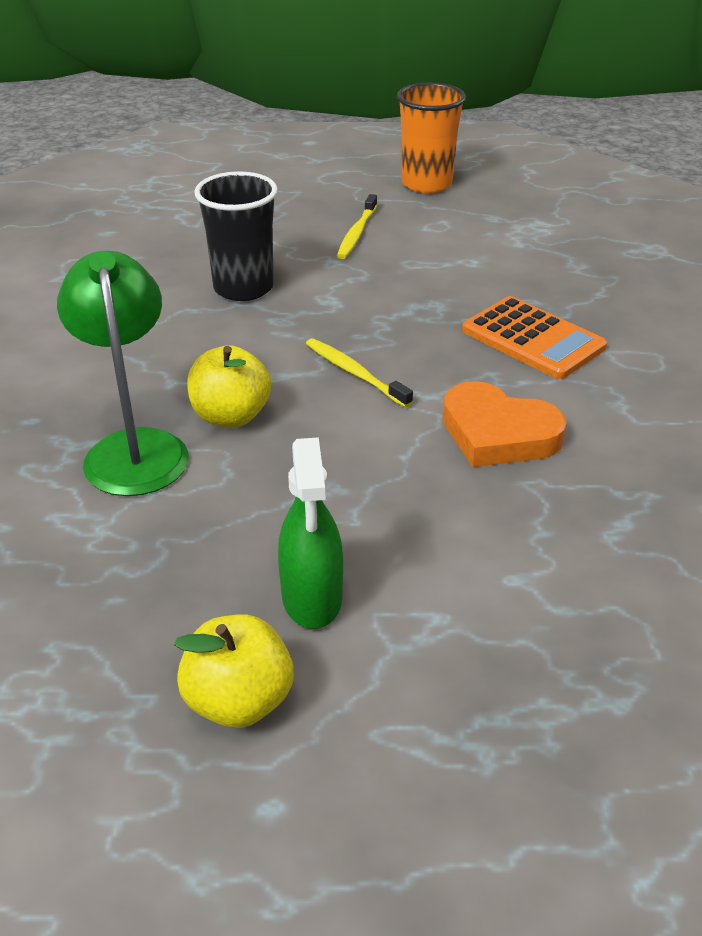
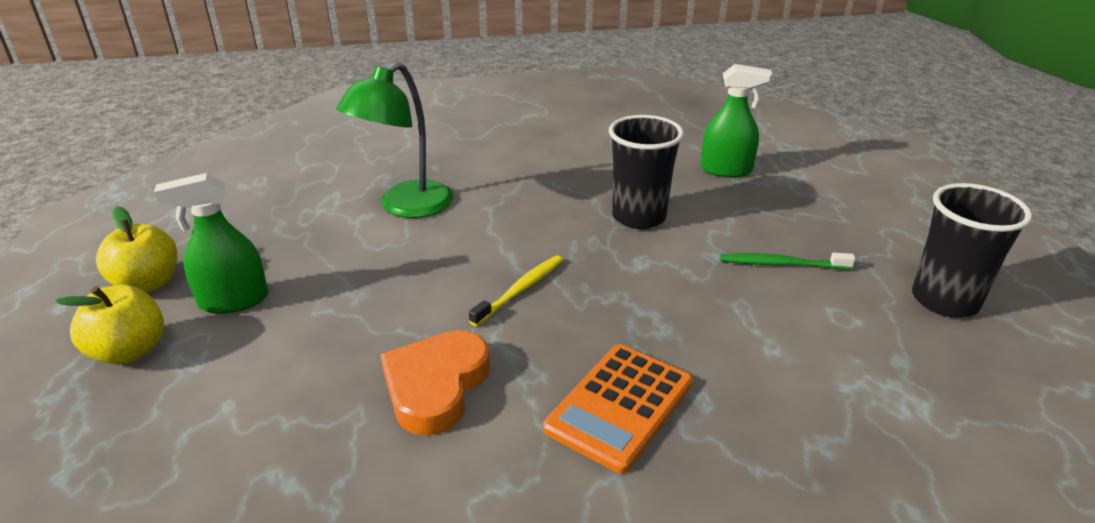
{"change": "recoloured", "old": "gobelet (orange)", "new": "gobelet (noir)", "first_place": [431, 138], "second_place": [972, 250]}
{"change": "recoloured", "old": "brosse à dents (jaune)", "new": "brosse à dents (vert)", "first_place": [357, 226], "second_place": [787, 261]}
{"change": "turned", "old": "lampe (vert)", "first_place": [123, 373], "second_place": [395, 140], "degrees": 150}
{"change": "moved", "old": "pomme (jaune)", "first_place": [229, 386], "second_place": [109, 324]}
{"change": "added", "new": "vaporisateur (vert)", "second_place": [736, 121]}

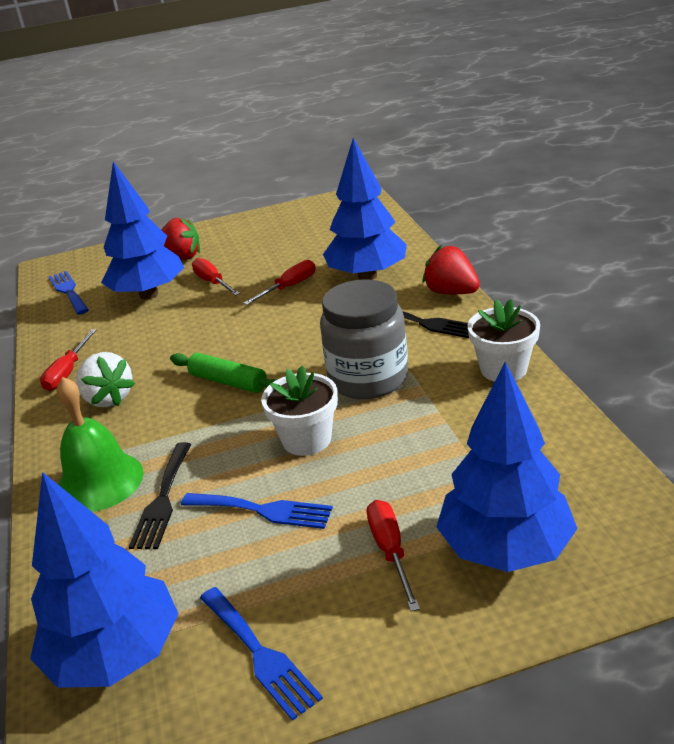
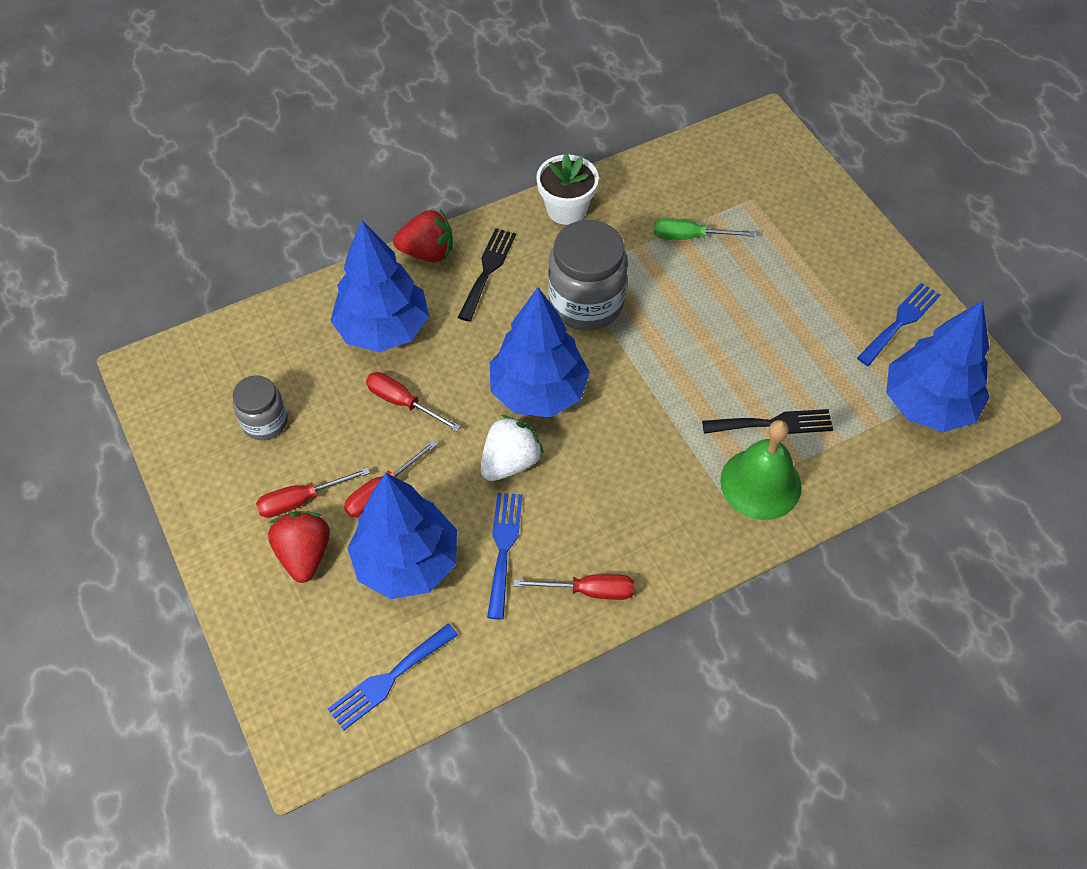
{"change": "turned", "old": "fraise (rouge)", "first_place": [451, 269], "second_place": [423, 236], "degrees": -120}
{"change": "moved", "old": "fraise (blanc)", "first_place": [105, 379], "second_place": [512, 448]}
{"change": "removed", "old": "rouleau à pâtisserie (vert)", "first_place": [224, 373]}
{"change": "moved", "old": "arbre (bleu)", "first_place": [507, 467], "second_place": [540, 352]}
{"change": "removed", "old": "pot de fleurs (blanc)", "first_place": [299, 411]}
{"change": "moved", "old": "fourchette (bleu)", "first_place": [257, 511], "second_place": [505, 556]}
{"change": "moved", "old": "tournevis (rouge)", "first_place": [393, 556], "second_place": [313, 492]}
{"change": "added", "new": "tournevis (vert)", "second_place": [704, 229]}
{"change": "added", "new": "bocal (gris)", "second_place": [260, 407]}

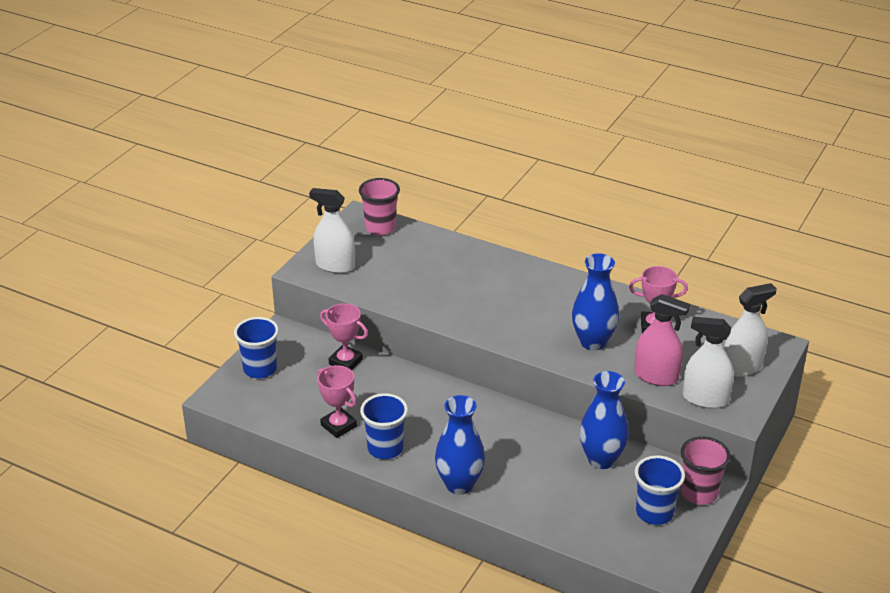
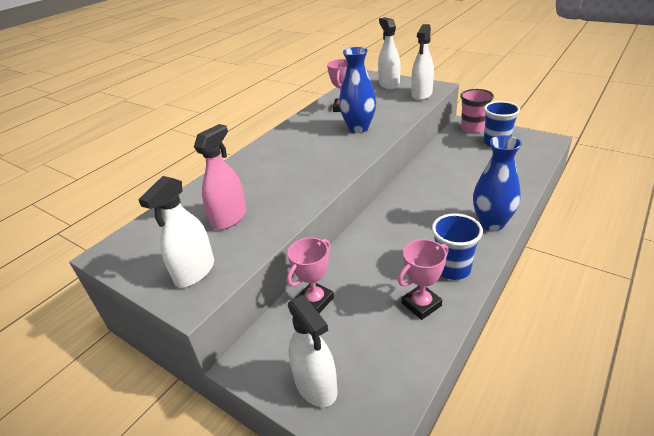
{"change": "removed", "old": "gobelet (rose)", "first_place": [379, 206]}
{"change": "moved", "old": "vaporisateur (rose)", "first_place": [662, 340], "second_place": [220, 177]}
{"change": "replaced", "old": "gobelet (bleu)", "new": "vaporisateur (blanc)", "first_place": [256, 348], "second_place": [312, 351]}
{"change": "removed", "old": "vase (bleu)", "first_place": [604, 420]}

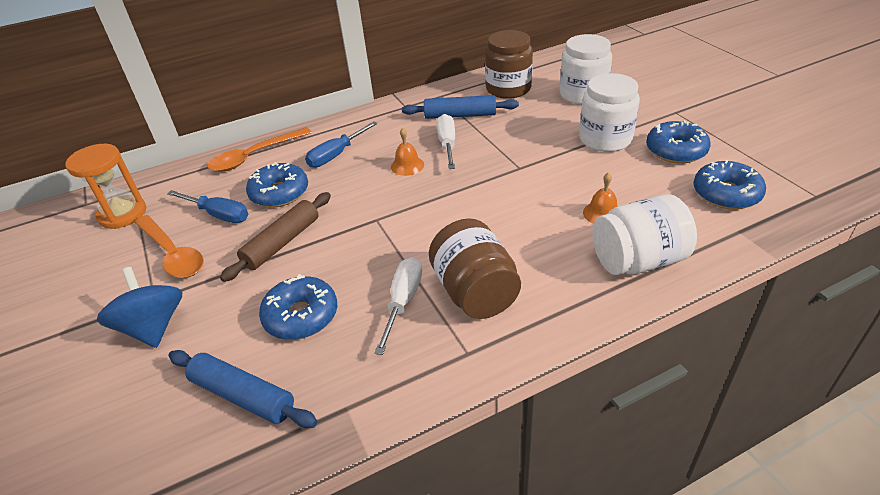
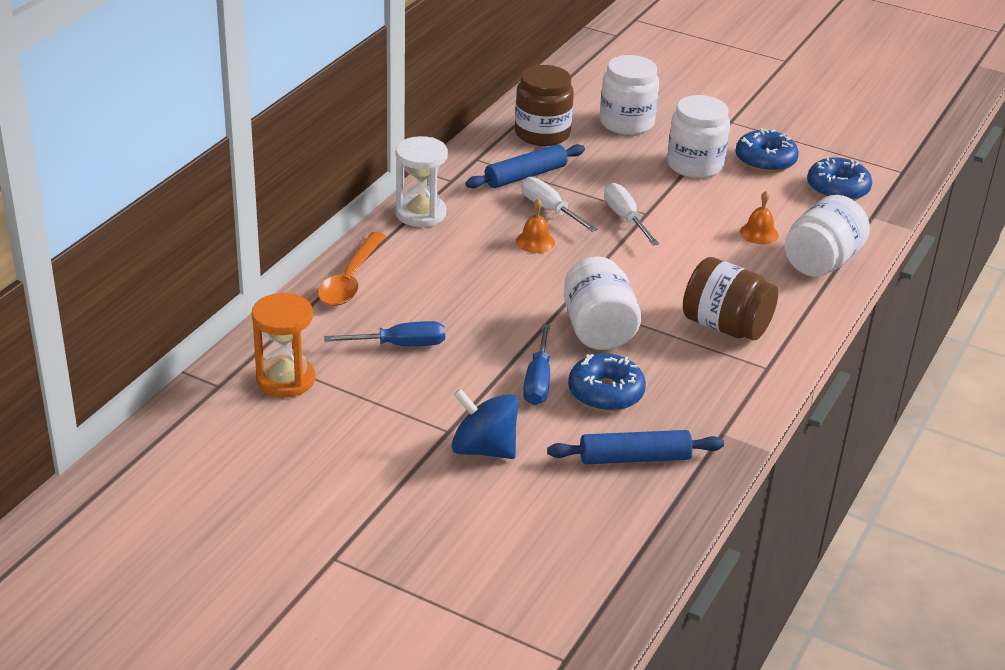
{"change": "moved", "old": "tournevis (bleu)", "first_place": [341, 144], "second_place": [536, 364]}
{"change": "removed", "old": "beignet (bleu)", "first_place": [277, 184]}
{"change": "removed", "old": "rouleau à pâtisserie (marron)", "first_place": [275, 237]}
{"change": "removed", "old": "cuillère (orange)", "first_place": [169, 246]}
{"change": "moved", "old": "tournevis (blanc)", "first_place": [398, 306], "second_place": [631, 214]}
{"change": "added", "new": "sablier (blanc)", "second_place": [422, 181]}
{"change": "added", "new": "bocal (blanc)", "second_place": [602, 303]}

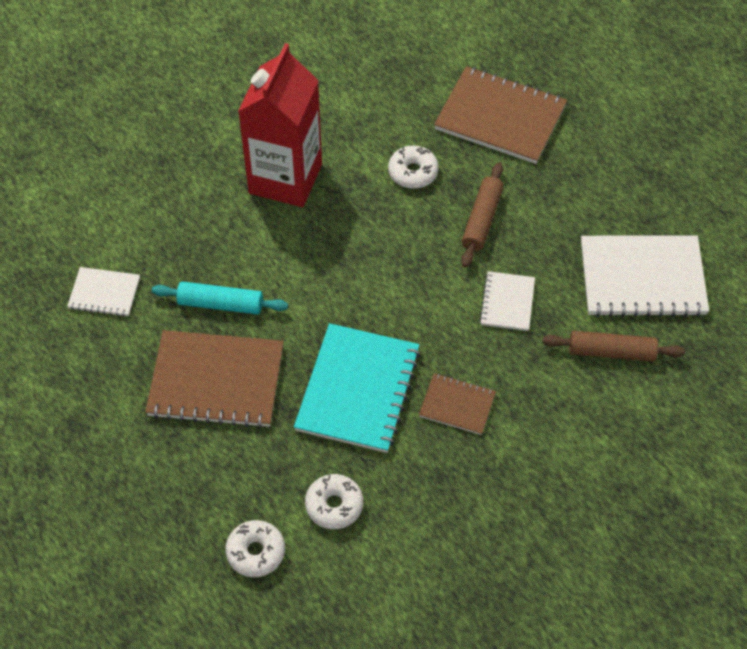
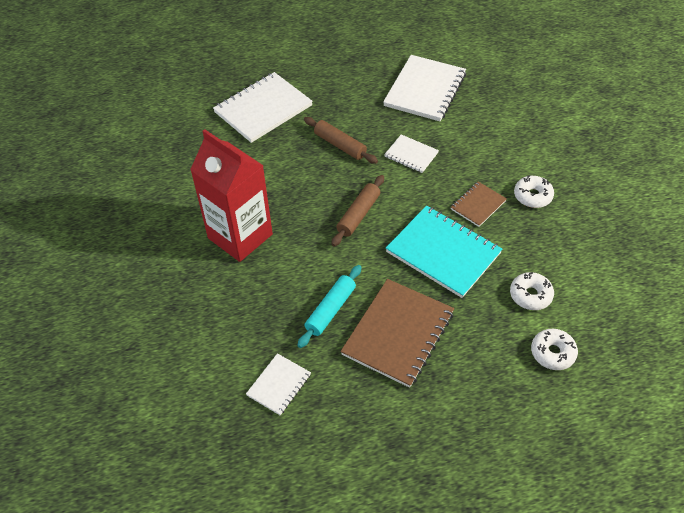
{"change": "recoloured", "old": "carnet (marron)", "new": "carnet (blanc)", "first_place": [500, 115], "second_place": [263, 107]}
{"change": "moved", "old": "beignet (blanc)", "first_place": [413, 167], "second_place": [534, 191]}
{"change": "moved", "old": "rouleau à pâtisserie (marron)", "first_place": [613, 346], "second_place": [357, 211]}

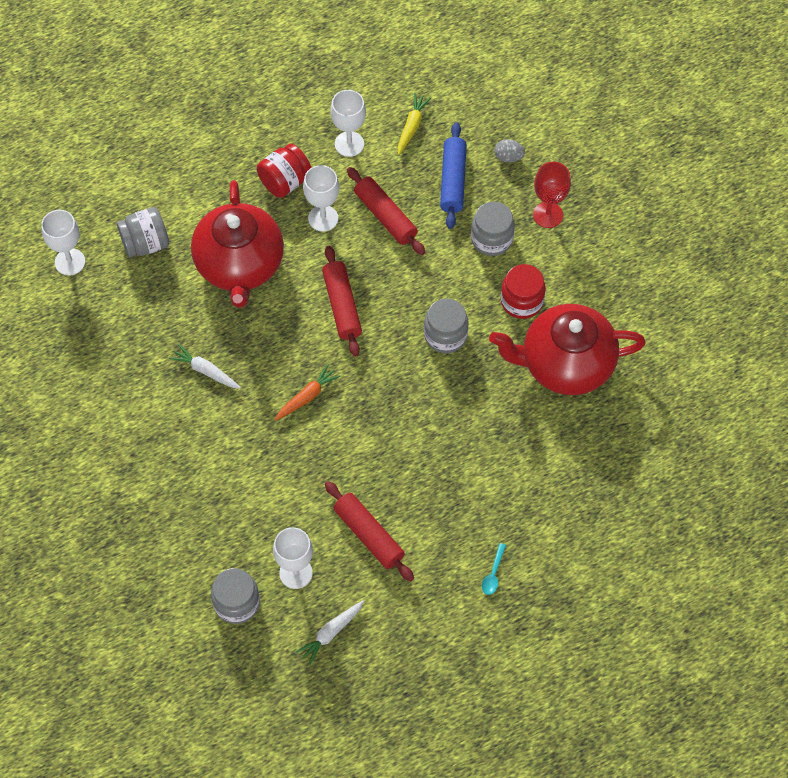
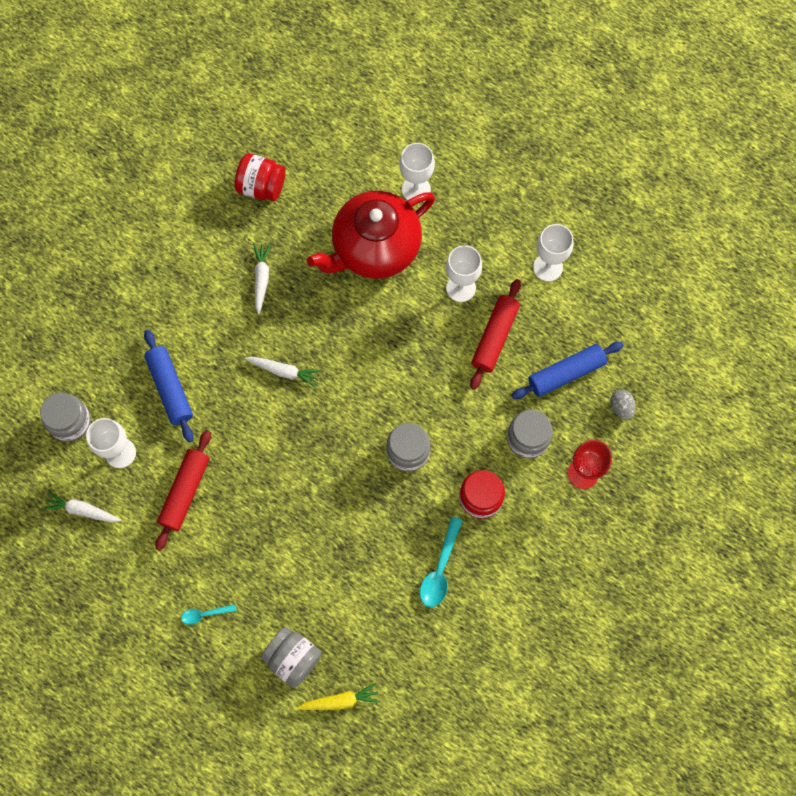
{"change": "moved", "old": "carotte (jaune)", "first_place": [414, 124], "second_place": [338, 696]}
{"change": "moved", "old": "bocal (rouge)", "first_place": [284, 170], "second_place": [260, 177]}
{"change": "moved", "old": "bocal (gris)", "first_place": [143, 232], "second_place": [291, 657]}
{"change": "moved", "old": "verre à pied (blanc)", "first_place": [63, 243], "second_place": [417, 173]}
{"change": "removed", "old": "rouleau à pâtisserie (rouge)", "first_place": [342, 301]}
{"change": "replaced", "old": "théière (rouge)", "new": "cuillère (turquoise)", "first_place": [567, 349], "second_place": [441, 562]}
{"change": "recoloured", "old": "carotte (orange)", "new": "carotte (blanc)", "first_place": [307, 392], "second_place": [282, 372]}
{"change": "added", "new": "rouleau à pâtisserie (bleu)", "second_place": [169, 386]}

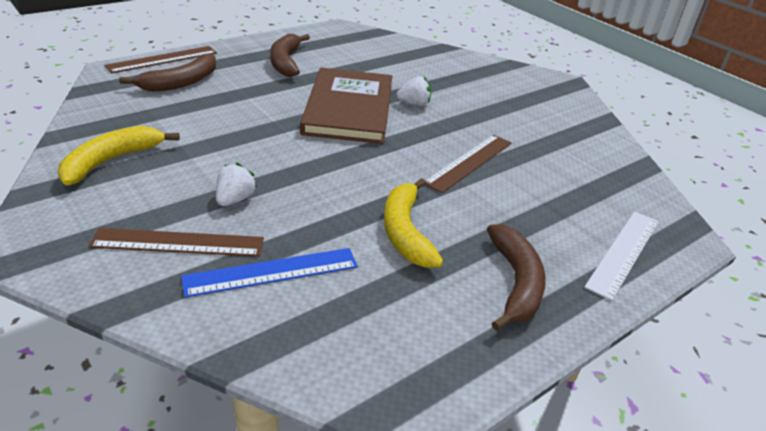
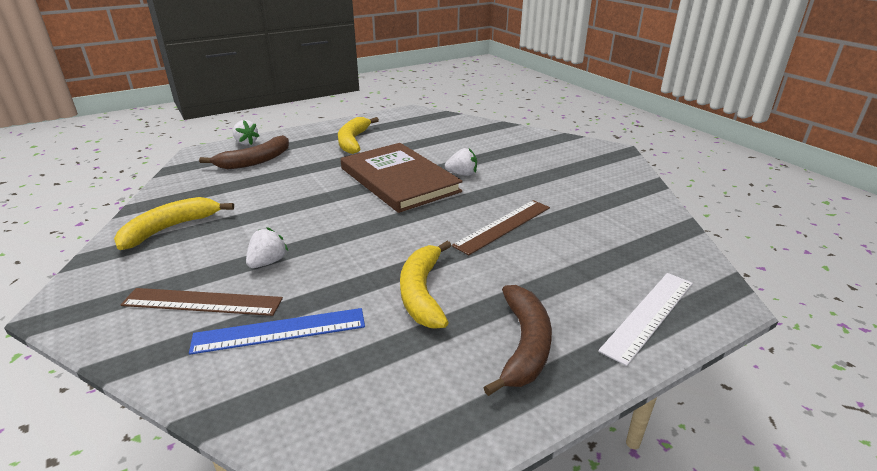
{"change": "recoloured", "old": "banane (marron)", "new": "banane (jaune)", "first_place": [290, 55], "second_place": [358, 135]}
{"change": "replaced", "old": "règle (marron)", "new": "fraise (blanc)", "first_place": [160, 60], "second_place": [246, 132]}
{"change": "turned", "old": "livre (marron)", "first_place": [346, 106], "second_place": [402, 178], "degrees": -45}

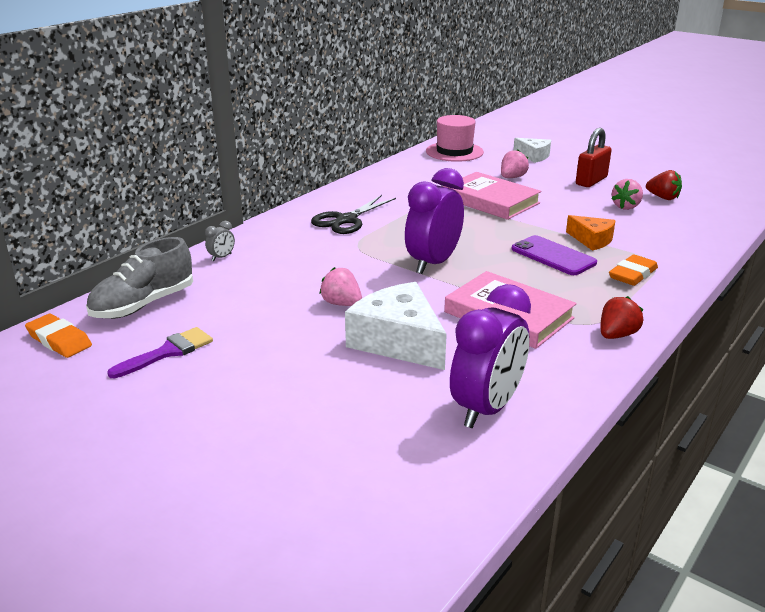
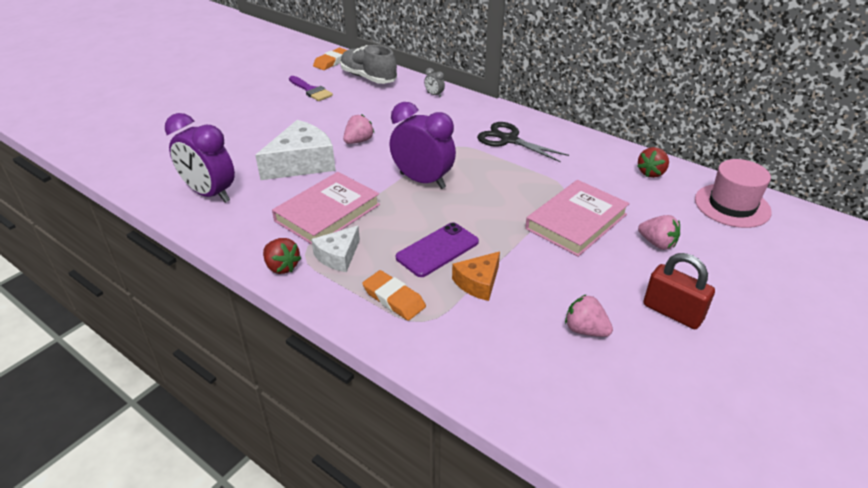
{"change": "moved", "old": "fromage (blanc)", "first_place": [532, 150], "second_place": [335, 249]}
{"change": "moved", "old": "fraise (rouge)", "first_place": [664, 185], "second_place": [653, 162]}

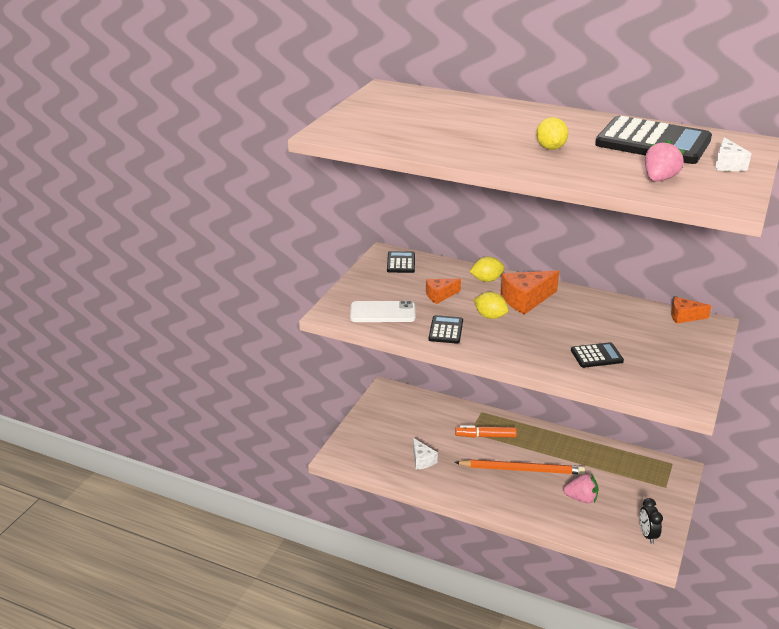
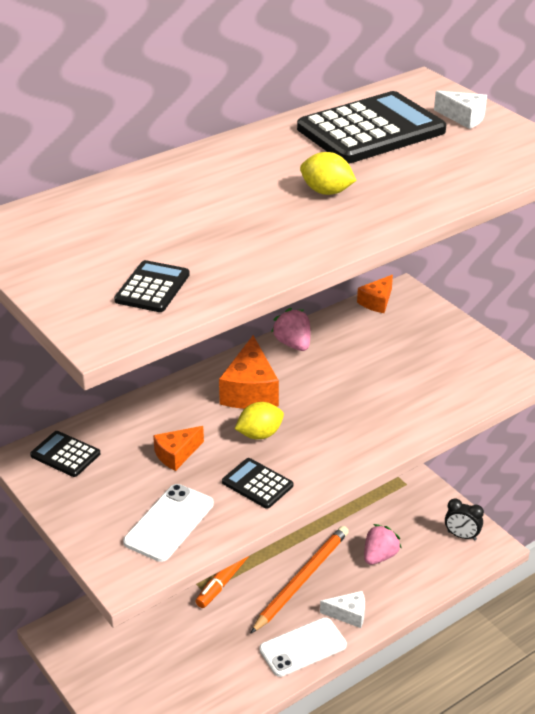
{"change": "moved", "old": "fraise (rose)", "first_place": [665, 160], "second_place": [290, 329]}
{"change": "removed", "old": "citron (jaune)", "first_place": [487, 269]}
{"change": "turned", "old": "fromage (orange)", "first_place": [443, 291], "second_place": [178, 448], "degrees": 45}
{"change": "moved", "old": "calculatrice (noir)", "first_place": [597, 355], "second_place": [152, 286]}
{"change": "moved", "old": "fromage (blanc)", "first_place": [425, 454], "second_place": [342, 609]}
{"change": "added", "new": "téléphone (blanc)", "second_place": [303, 647]}

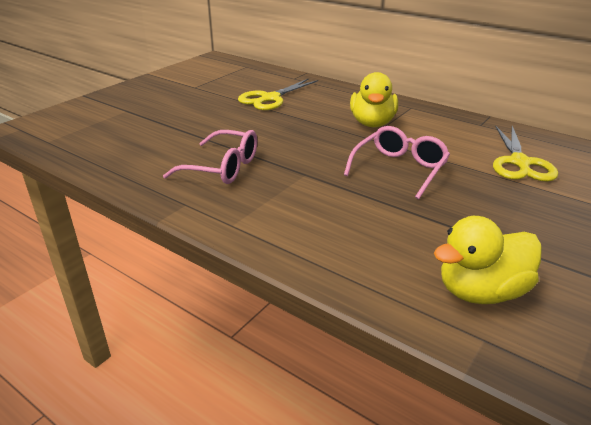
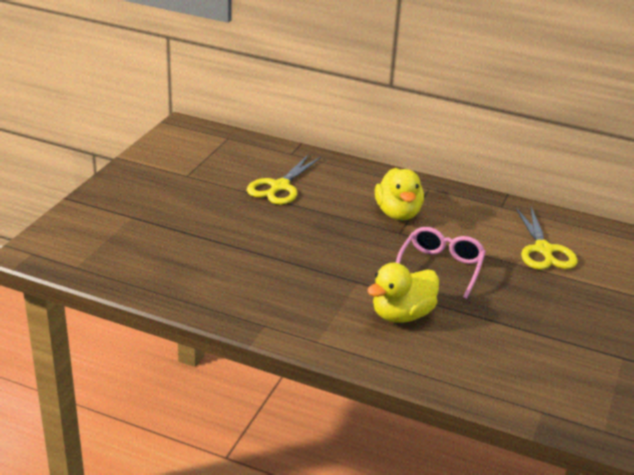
{"change": "removed", "old": "lunettes (rose)", "first_place": [210, 157]}
{"change": "moved", "old": "canard (jaune)", "first_place": [488, 260], "second_place": [403, 293]}

